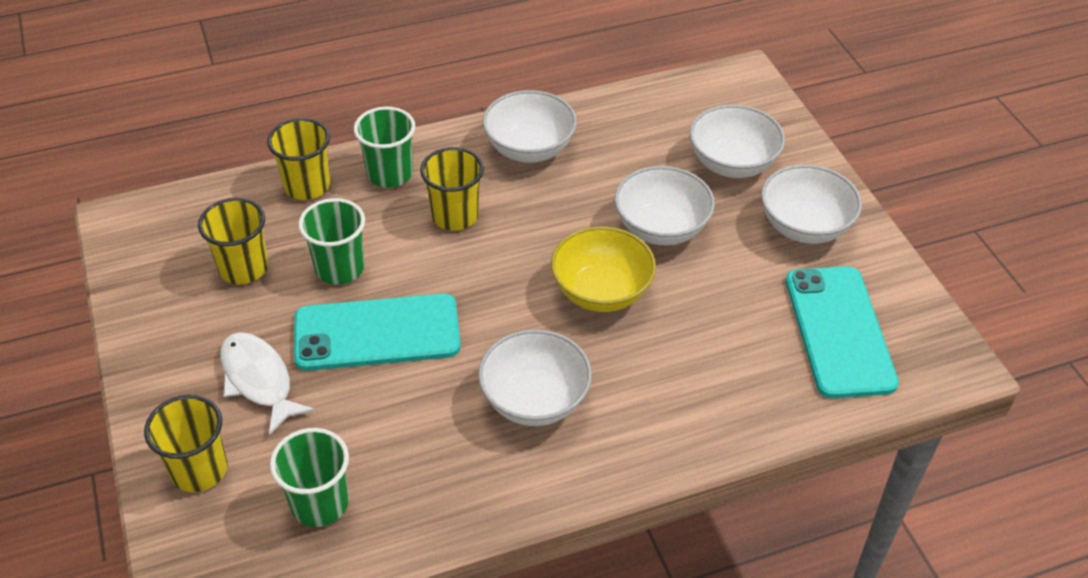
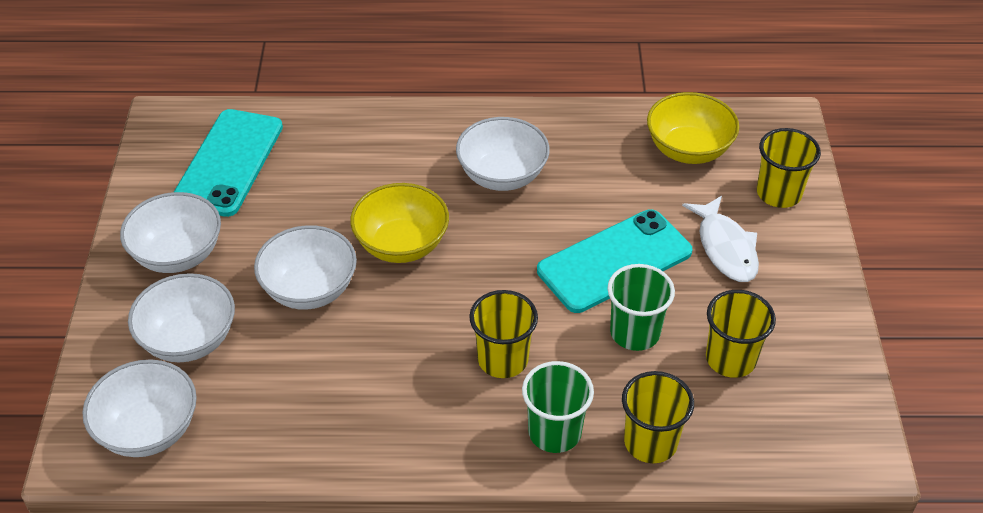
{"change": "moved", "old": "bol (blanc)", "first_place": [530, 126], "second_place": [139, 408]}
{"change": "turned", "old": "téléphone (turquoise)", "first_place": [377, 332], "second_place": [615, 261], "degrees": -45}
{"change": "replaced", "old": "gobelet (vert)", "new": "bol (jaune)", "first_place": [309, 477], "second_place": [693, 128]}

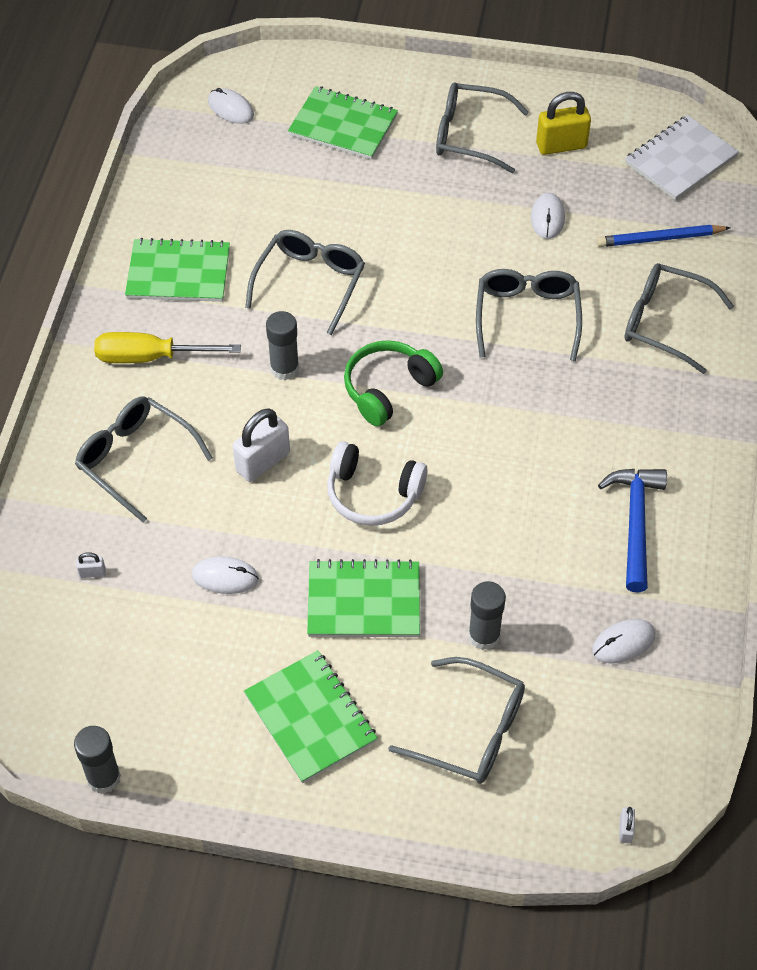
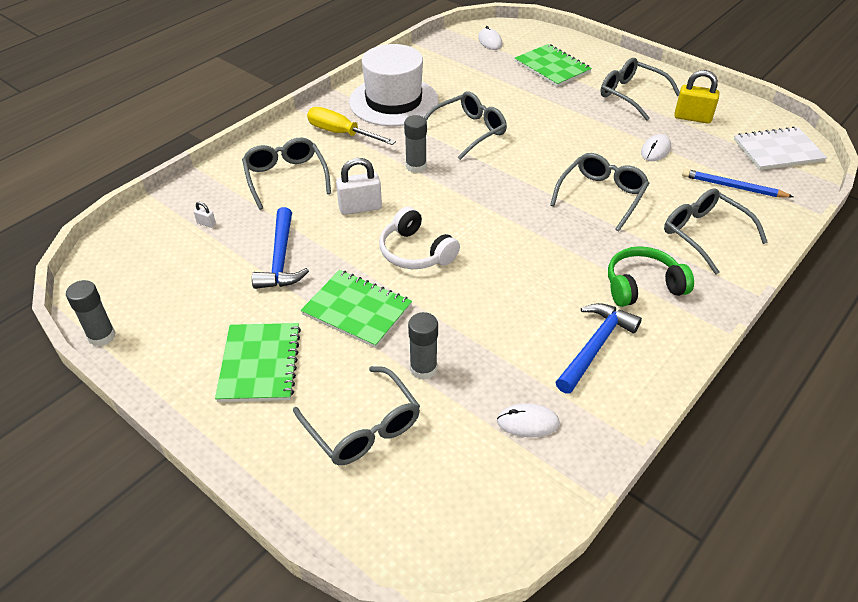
{"change": "replaced", "old": "carnet (vert)", "new": "chapeau (blanc)", "first_place": [177, 270], "second_place": [394, 85]}
{"change": "moved", "old": "casque audio (vert)", "first_place": [393, 383], "second_place": [651, 276]}
{"change": "replaced", "old": "souris (blanc)", "new": "marteau (bleu)", "first_place": [225, 575], "second_place": [280, 248]}
{"change": "removed", "old": "cadenas (blanc)", "first_place": [627, 825]}

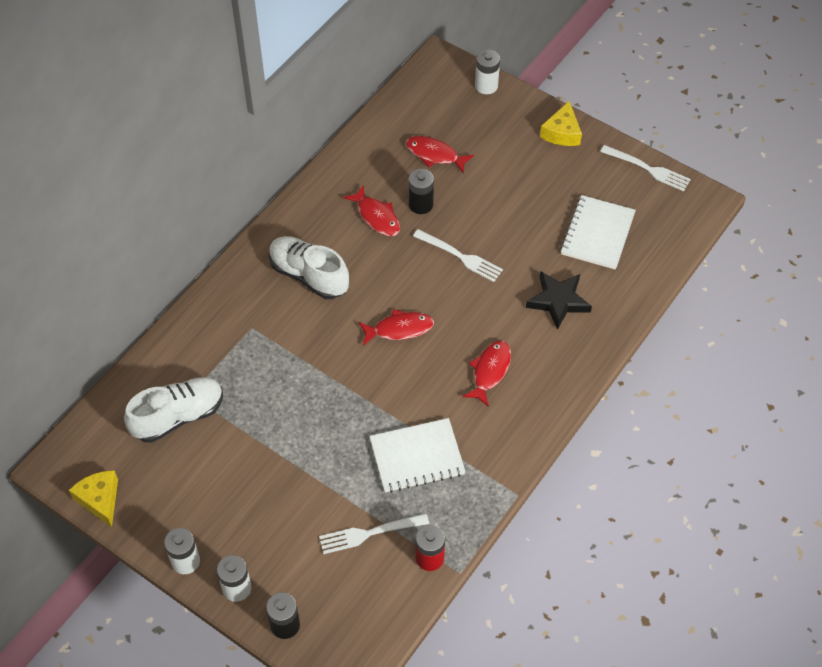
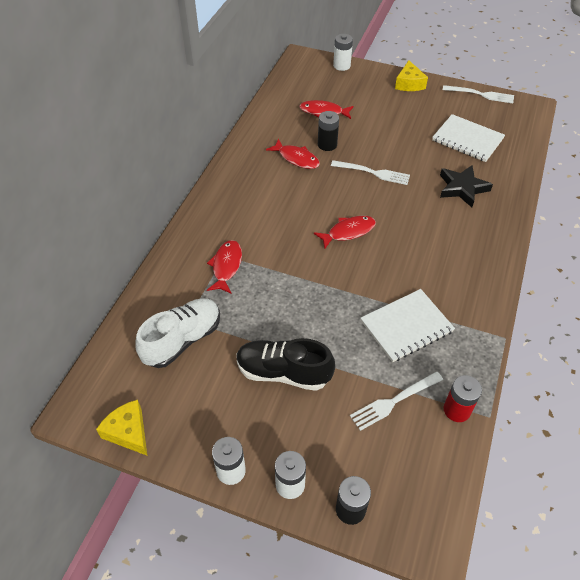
{"change": "turned", "old": "carnet (blanc)", "first_place": [598, 232], "second_place": [468, 138], "degrees": -60}
{"change": "removed", "old": "chaussure (blanc)", "first_place": [309, 267]}
{"change": "moved", "old": "poisson (rouge)", "first_place": [487, 373], "second_place": [224, 266]}
{"change": "added", "new": "chaussure (noir)", "second_place": [286, 364]}

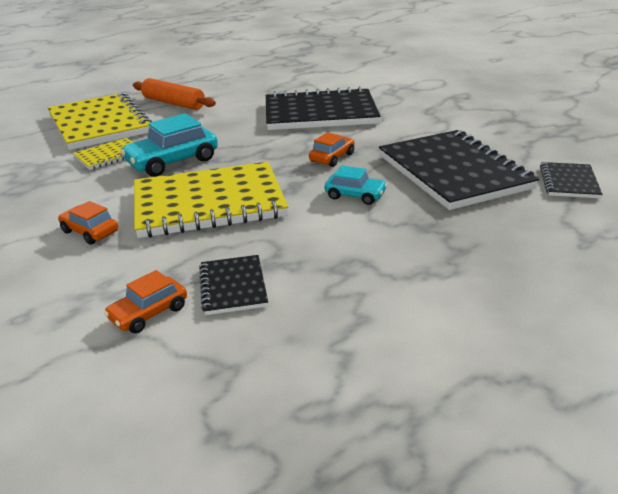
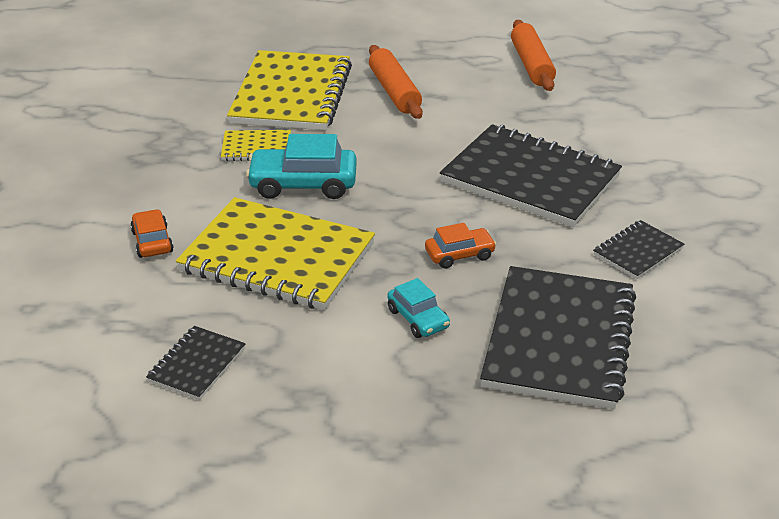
{"change": "moved", "old": "carnet (noir)", "first_place": [571, 180], "second_place": [638, 249]}
{"change": "removed", "old": "voiture (orange)", "first_place": [145, 301]}
{"change": "added", "new": "rouleau à pâtisserie (orange)", "second_place": [533, 55]}

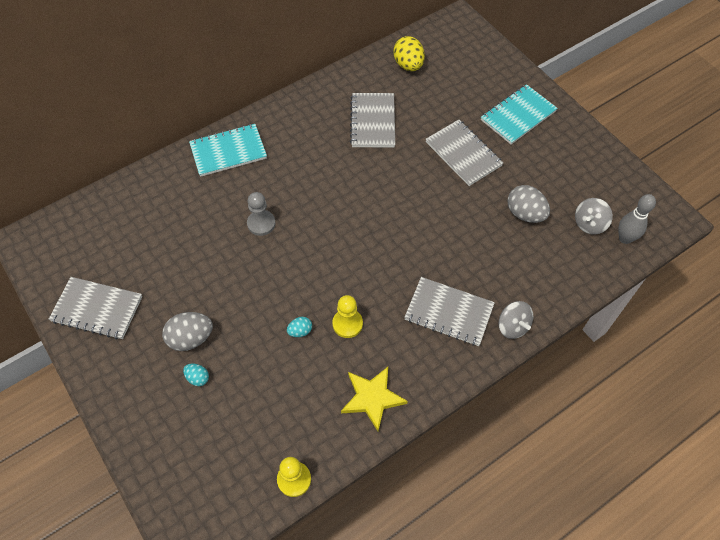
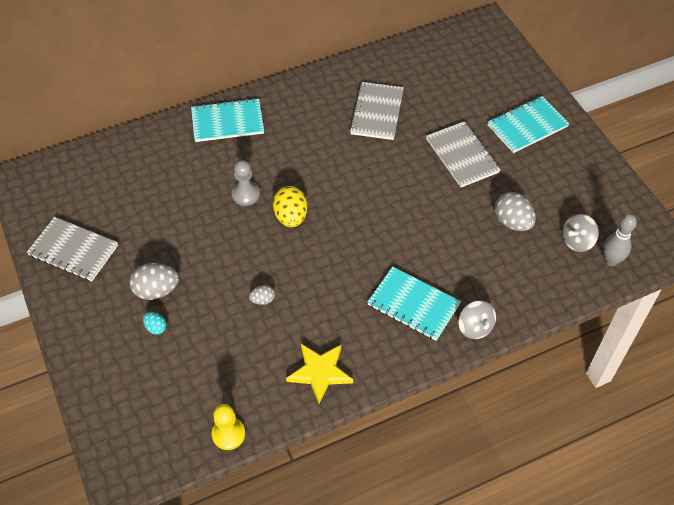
{"change": "moved", "old": "œuf (jaune)", "first_place": [409, 53], "second_place": [290, 206]}
{"change": "recoloured", "old": "carnet (gris)", "new": "carnet (turquoise)", "first_place": [449, 311], "second_place": [414, 303]}
{"change": "removed", "old": "pion (jaune)", "first_place": [347, 316]}
{"change": "recoloured", "old": "œuf (turquoise)", "new": "œuf (gris)", "first_place": [299, 327], "second_place": [262, 295]}

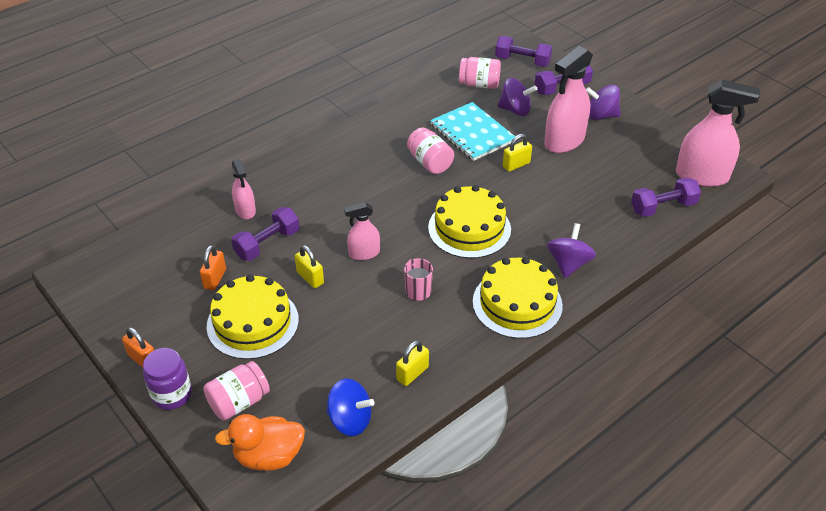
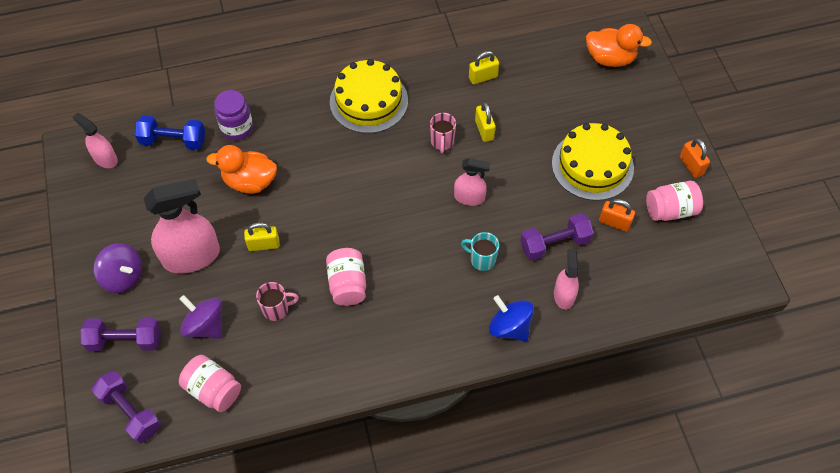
{"change": "resized", "old": "vaporisateur (rose)", "first_place": [718, 133], "second_place": [95, 140], "factor": 0.55}
{"change": "replaced", "old": "carnet (turquoise)", "new": "tasse (rose)", "first_place": [472, 131], "second_place": [277, 301]}
{"change": "recoloured", "old": "haltère (violet)", "new": "haltère (bleu)", "first_place": [666, 197], "second_place": [170, 133]}
{"change": "removed", "old": "gâteau (jaune)", "first_place": [469, 221]}
{"change": "removed", "old": "toupie (violet)", "first_place": [571, 250]}
{"change": "turned", "old": "cadenas (orange)", "first_place": [213, 267], "second_place": [617, 215], "degrees": 75}
{"change": "moved", "old": "cadenas (jaune)", "first_place": [309, 266], "second_place": [485, 122]}
{"change": "moved", "old": "bocal (violet)", "first_place": [167, 379], "second_place": [233, 115]}
{"change": "moved", "old": "bocal (rose)", "first_place": [236, 391], "second_place": [674, 201]}
{"change": "moved", "old": "toupie (bleu)", "first_place": [350, 407], "second_place": [511, 318]}
{"change": "added", "new": "canard (orange)", "second_place": [241, 169]}
{"change": "added", "new": "tasse (turquoise)", "second_place": [480, 251]}

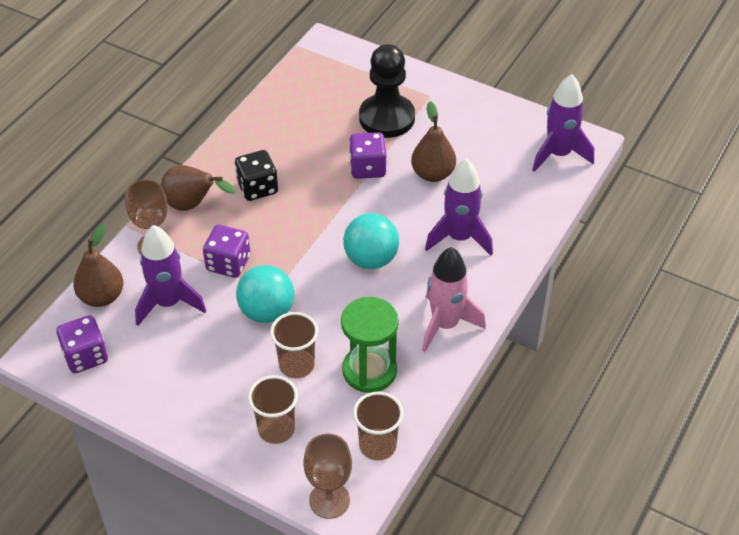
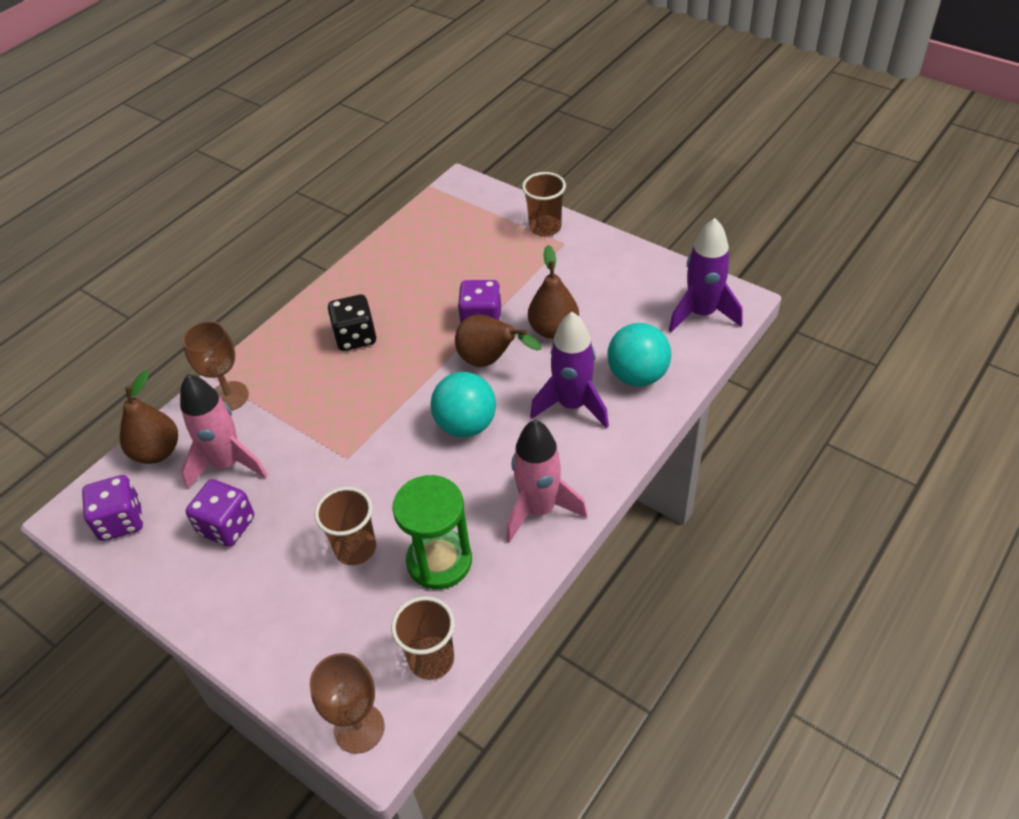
{"change": "removed", "old": "pion (noir)", "first_place": [387, 91]}
{"change": "moved", "old": "poire (marron)", "first_place": [198, 188], "second_place": [498, 340]}
{"change": "recoloured", "old": "fusée (violet)", "new": "fusée (rose)", "first_place": [170, 275], "second_place": [224, 431]}
{"change": "moved", "old": "dé (violet)", "first_place": [226, 251], "second_place": [220, 513]}
{"change": "moved", "old": "balle (turquoise)", "first_place": [265, 294], "second_place": [639, 355]}
{"change": "moved", "old": "gobelet (marron)", "first_place": [273, 409], "second_place": [544, 204]}

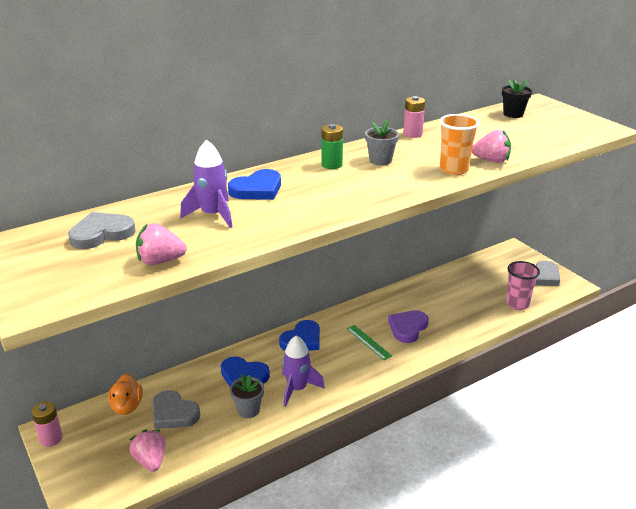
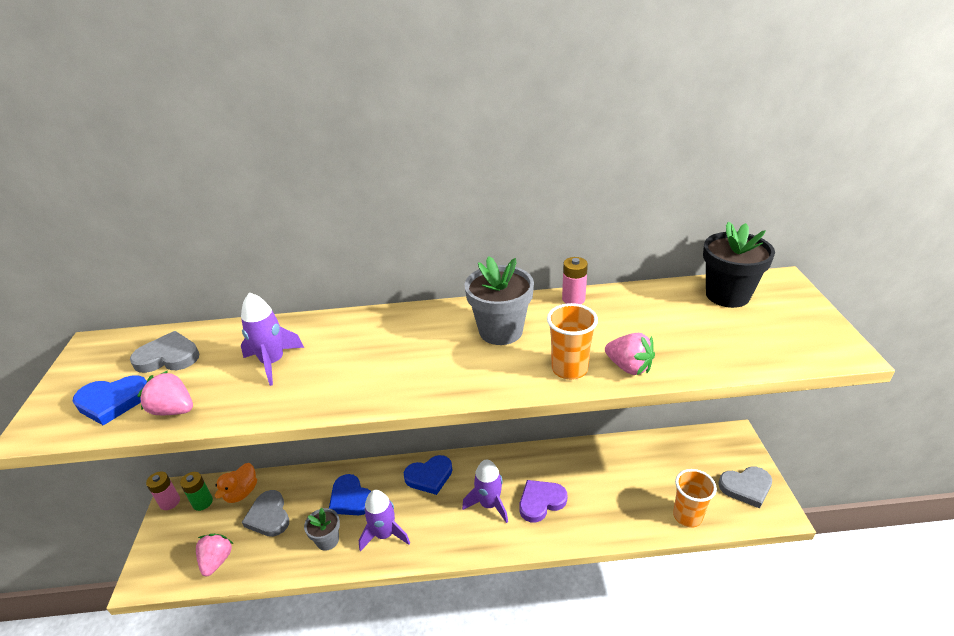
{"change": "resized", "old": "pot de fleurs (noir)", "first_place": [517, 99], "second_place": [739, 265], "factor": 1.67}
{"change": "resized", "old": "pot de fleurs (gris)", "first_place": [382, 143], "second_place": [499, 300], "factor": 1.67}
{"change": "moved", "old": "pile (vert)", "first_place": [332, 146], "second_place": [196, 491]}
{"change": "moved", "old": "cœur (bleu)", "first_place": [254, 184], "second_place": [110, 400]}
{"change": "recoloured", "old": "gobelet (rose)", "new": "gobelet (orange)", "first_place": [523, 285], "second_place": [695, 498]}
{"change": "replaced", "old": "règle (vert)", "new": "fusée (violet)", "first_place": [369, 342], "second_place": [485, 491]}

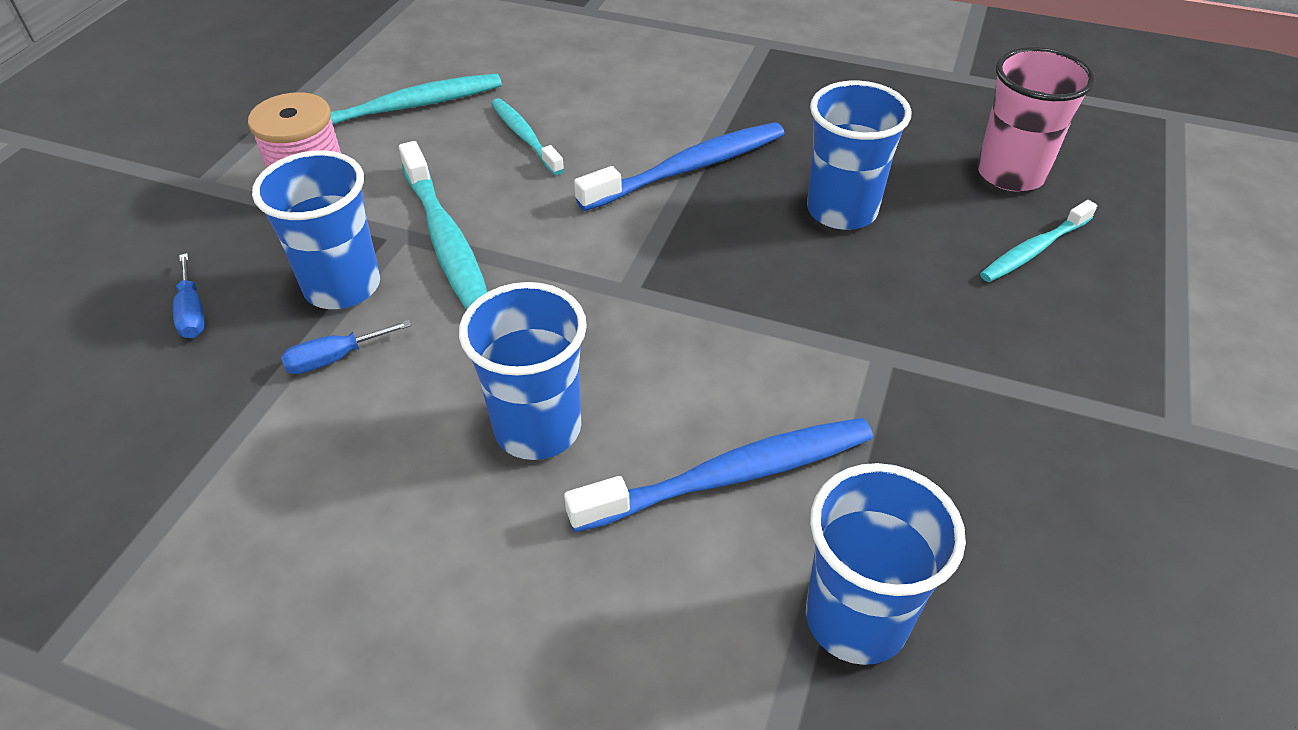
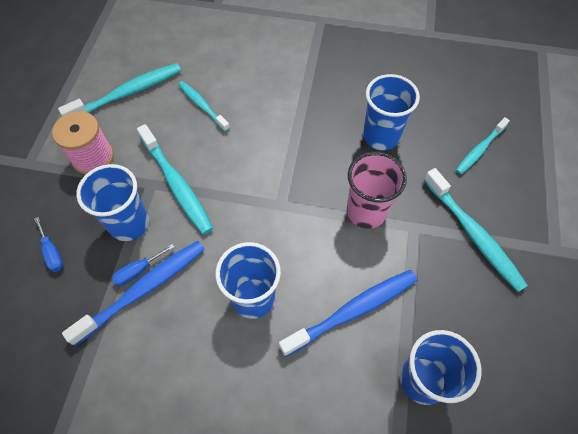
{"change": "moved", "old": "gobelet (rose)", "first_place": [1036, 119], "second_place": [377, 190]}
{"change": "moved", "old": "brosse à dents (bleu)", "first_place": [679, 166], "second_place": [133, 293]}
{"change": "added", "new": "brosse à dents (turquoise)", "second_place": [476, 230]}

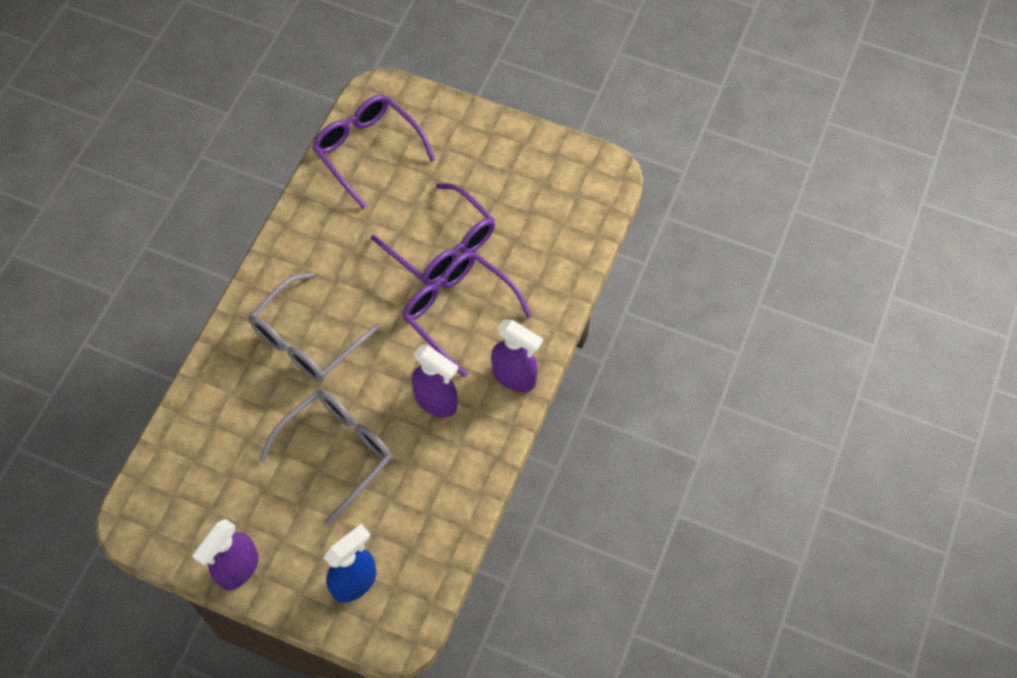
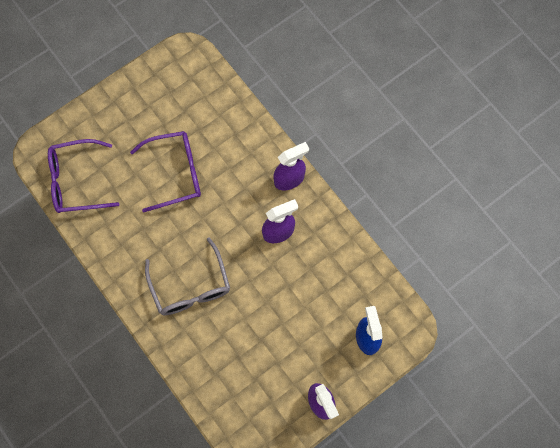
{"change": "removed", "old": "lunettes (violet)", "first_place": [467, 314]}
{"change": "removed", "old": "lunettes (gris)", "first_place": [325, 457]}

